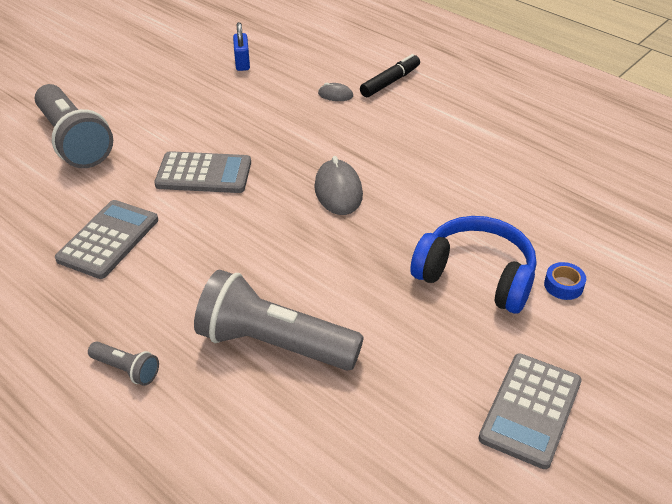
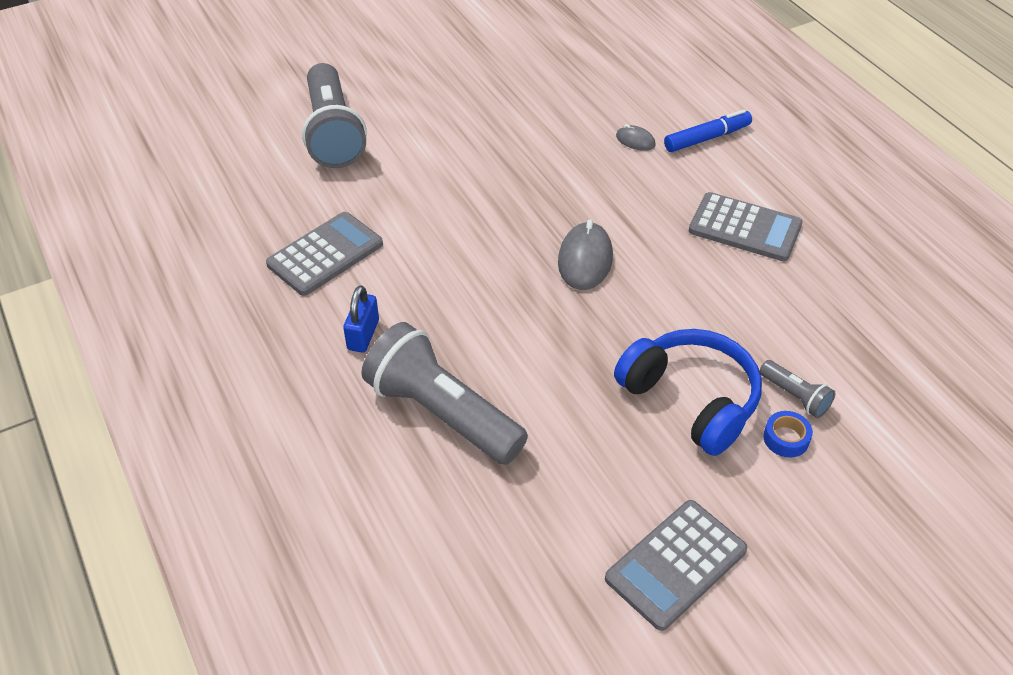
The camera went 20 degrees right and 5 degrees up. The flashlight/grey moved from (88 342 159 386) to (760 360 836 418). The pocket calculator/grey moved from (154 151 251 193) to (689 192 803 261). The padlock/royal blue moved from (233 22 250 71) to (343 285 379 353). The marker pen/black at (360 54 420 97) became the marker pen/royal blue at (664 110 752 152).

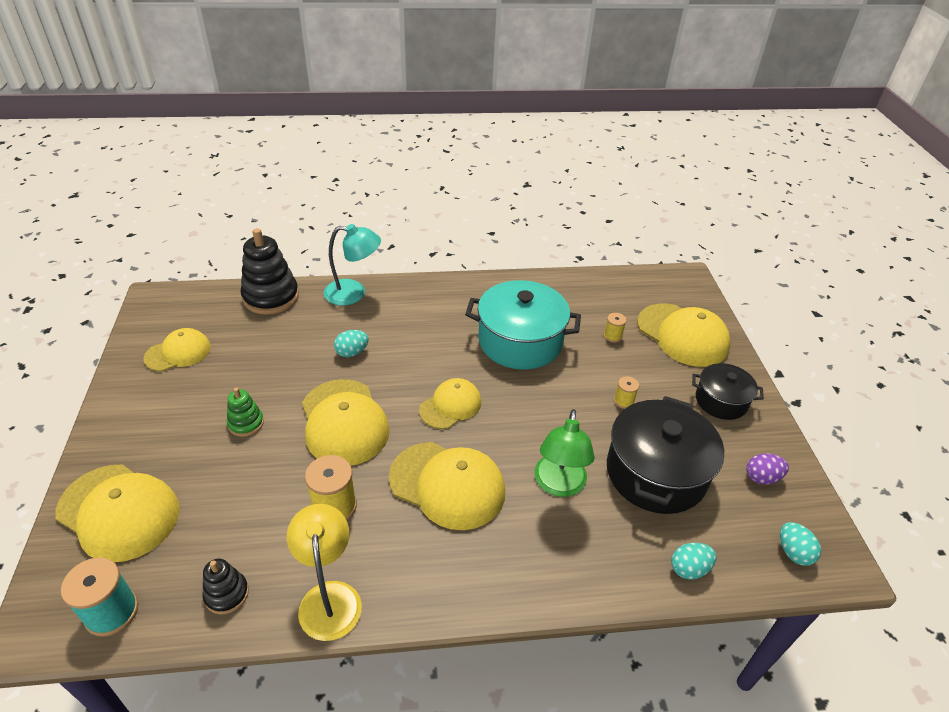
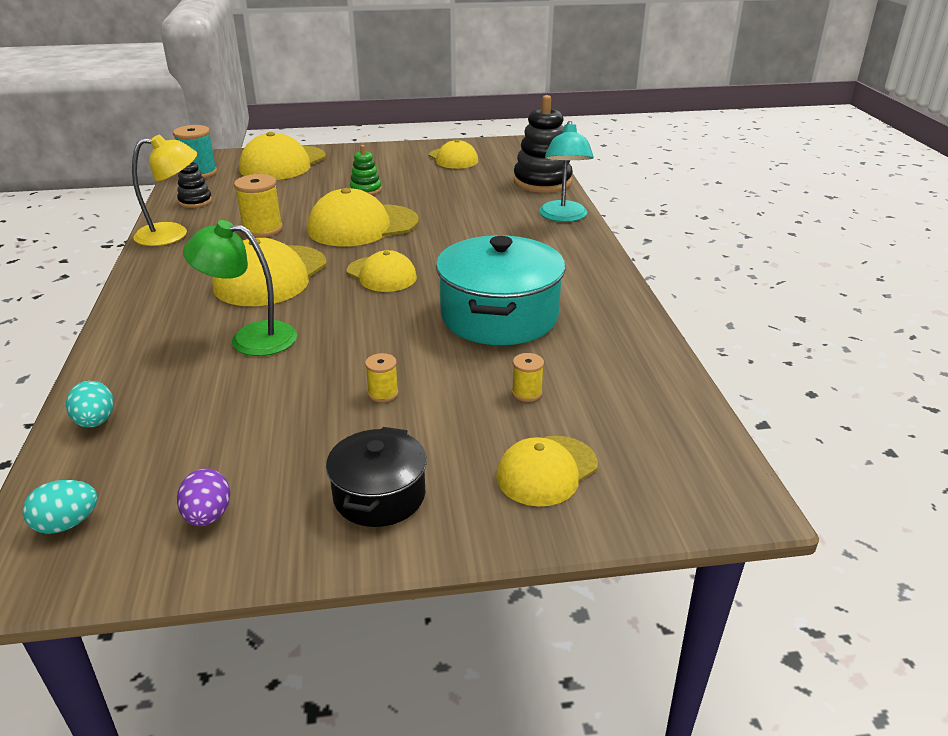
The camera went 90 degrees right and 10 degrees down. The toy egg/aqua at (334 330 369 357) disappeared. The pot/black at (607 396 724 514) disappeared. The baseball cap/golden at (637 304 731 367) changed to 0.62 times the size.

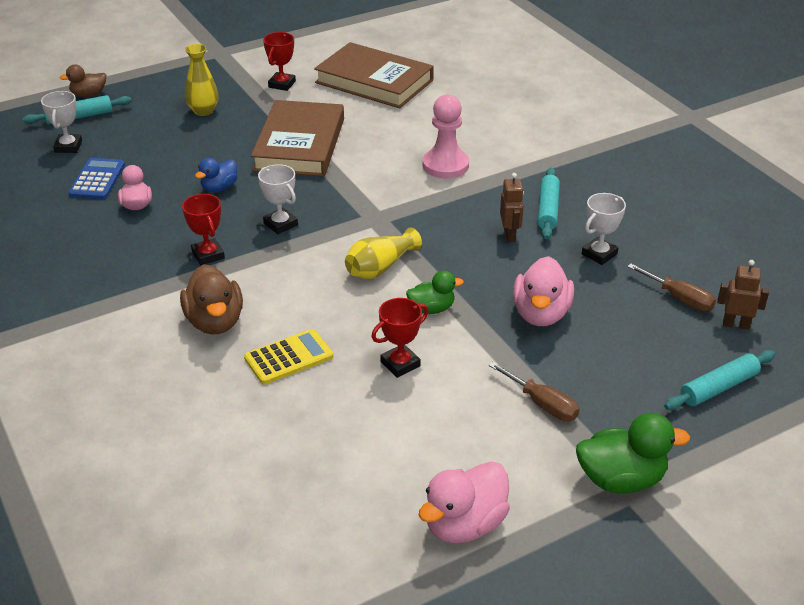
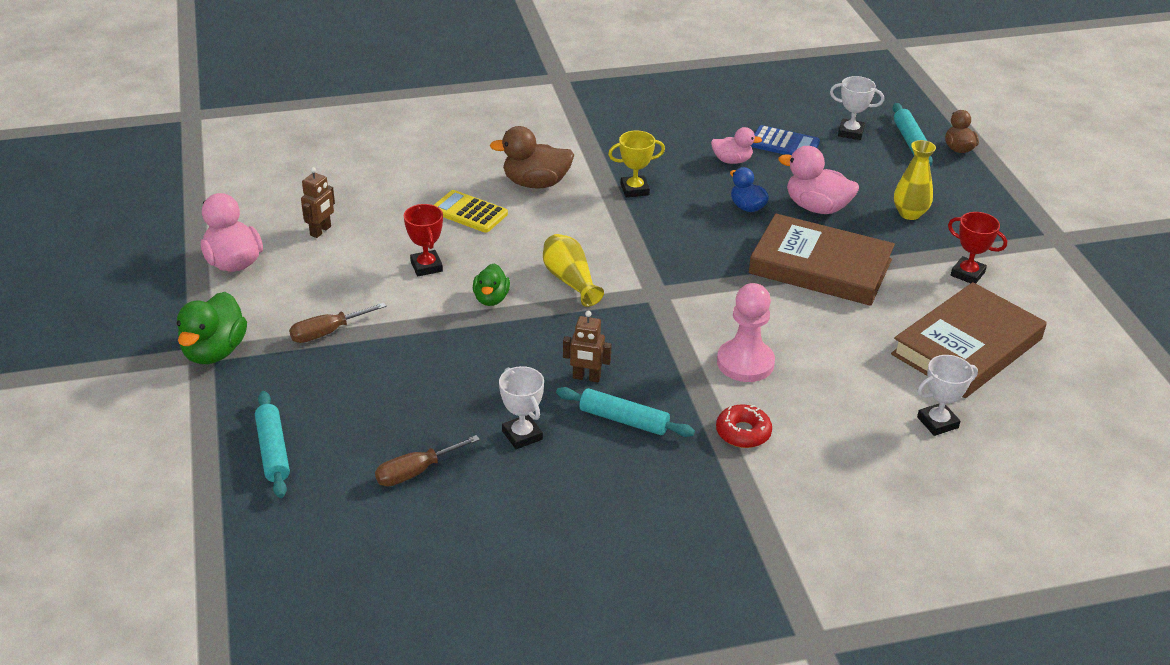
The camera went 105 degrees right and 0 degrees up. The trophy/crimson at (182 194 225 265) became the trophy/golden at (608 130 665 197). The pocket calculator/golden at (244 329 333 384) turned 135 degrees clockwise. The trophy/snow-white moved from (258 164 298 234) to (917 355 978 436). The toy duck/pink moved from (513 256 574 326) to (778 146 859 214). The robot/dark brown moved from (717 260 769 330) to (301 167 335 238). The doughnut/crimson at (716 404 772 448) appeared.

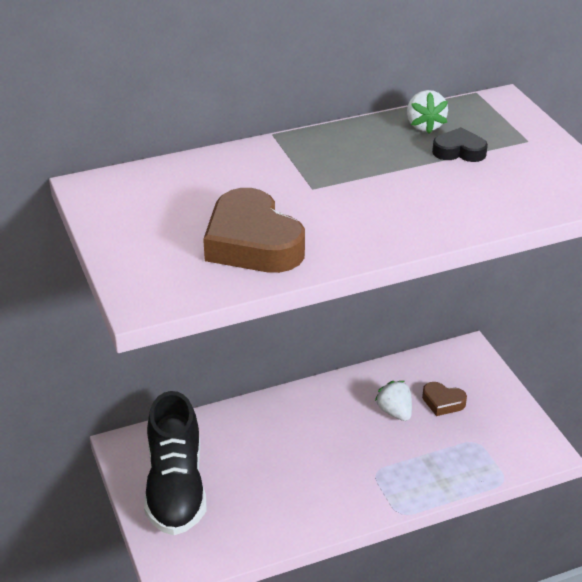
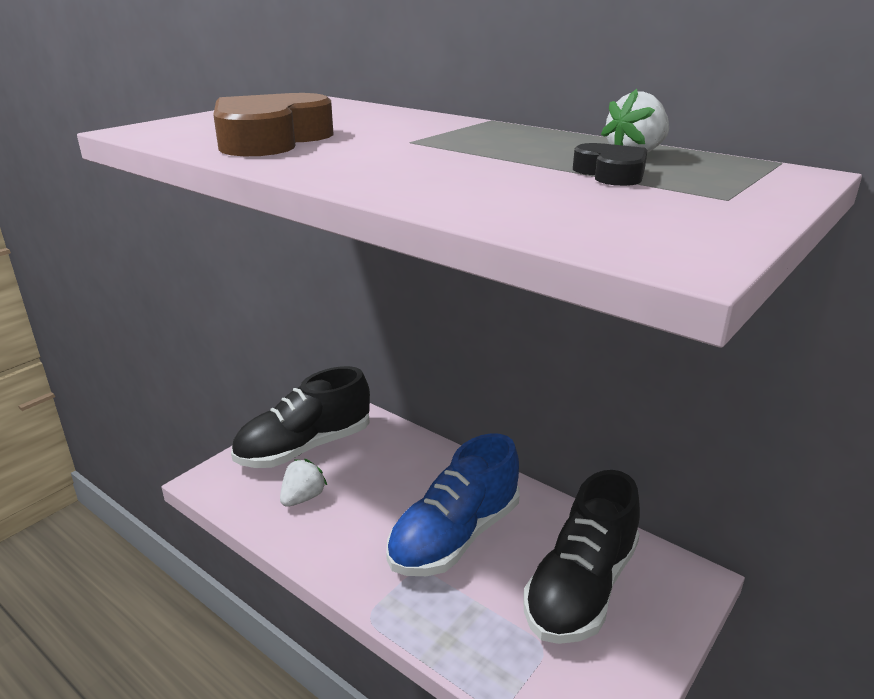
The camera went 60 degrees right and 10 degrees down. The strawberry/snow-white moved from (375 381 412 421) to (280 459 327 507). The love heart/dark brown at (422 382 467 416) was replaced by the shoe/black at (523 470 640 644). The shoe/royal blue at (386 433 520 576) appeared.

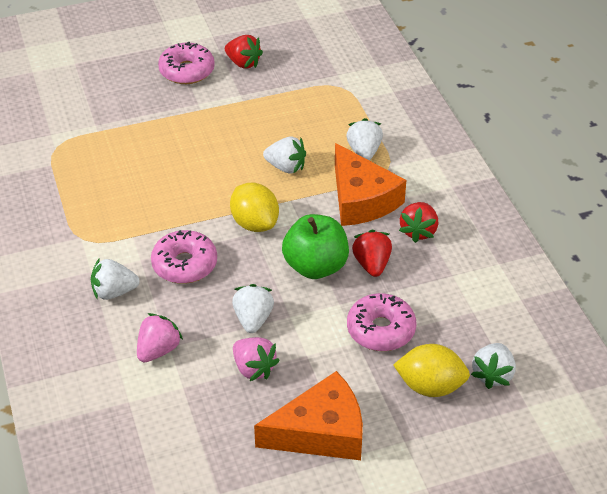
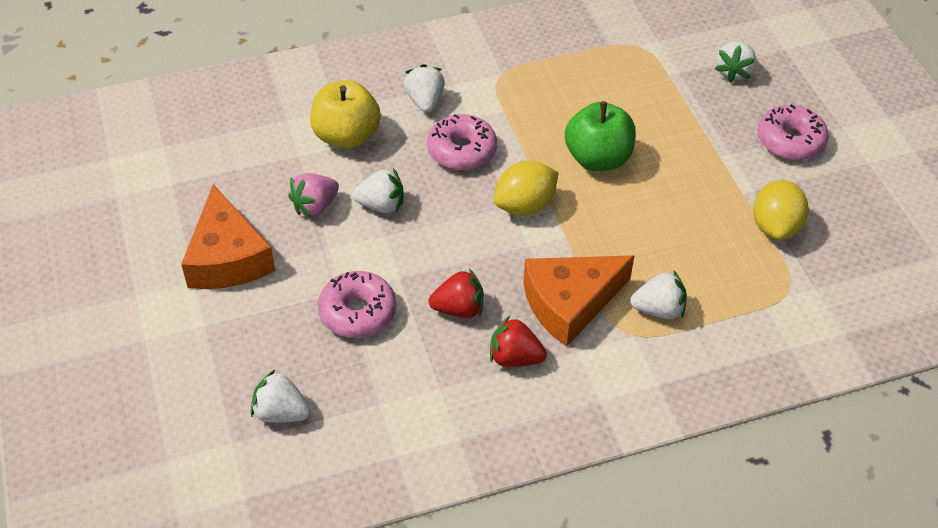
The camera went 90 degrees right and 5 degrees up. The strawberry/pink at (137 313 183 362) was replaced by the toy apple/golden at (310 80 381 149). The strawberry/crimson at (225 35 263 69) disappeared. The strawberry/snow-white moved from (263 136 306 174) to (715 41 757 83). The toy apple/leaf-green moved from (282 214 349 279) to (565 101 636 171). The toy lemon/golden moved from (393 344 470 397) to (753 180 809 240).

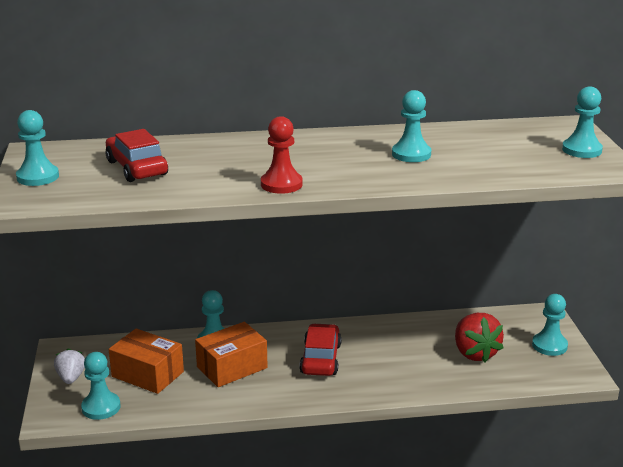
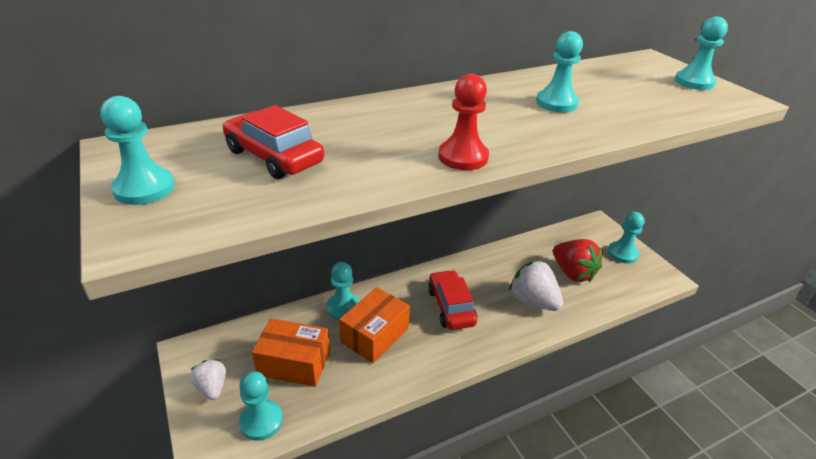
The camera went 20 degrees left and 10 degrees up. The strawberry/snow-white at (509 260 563 311) appeared.

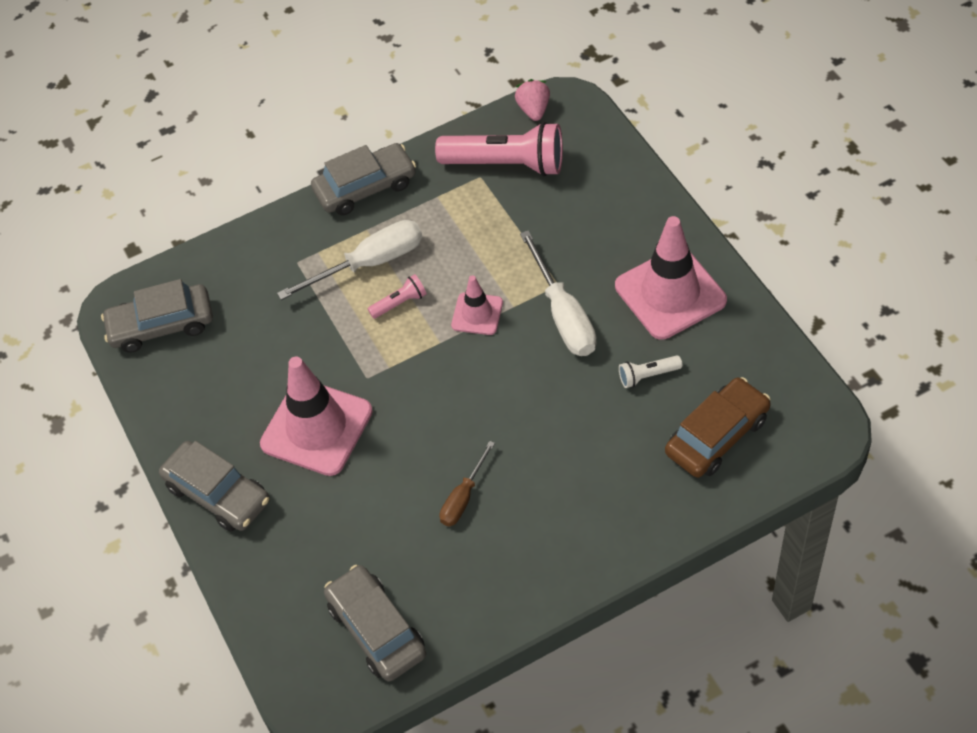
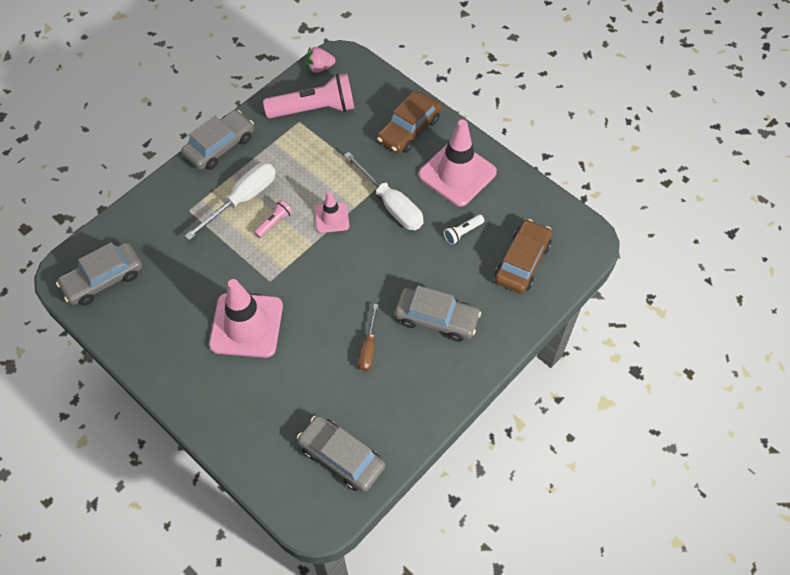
The camera went 25 degrees left and 5 degrees up. The car/grey moved from (159 441 270 532) to (394 286 481 342). The strawberry/pink at (515 79 550 121) turned 75 degrees counterclockwise. The car/dark brown at (377 92 442 154) appeared.

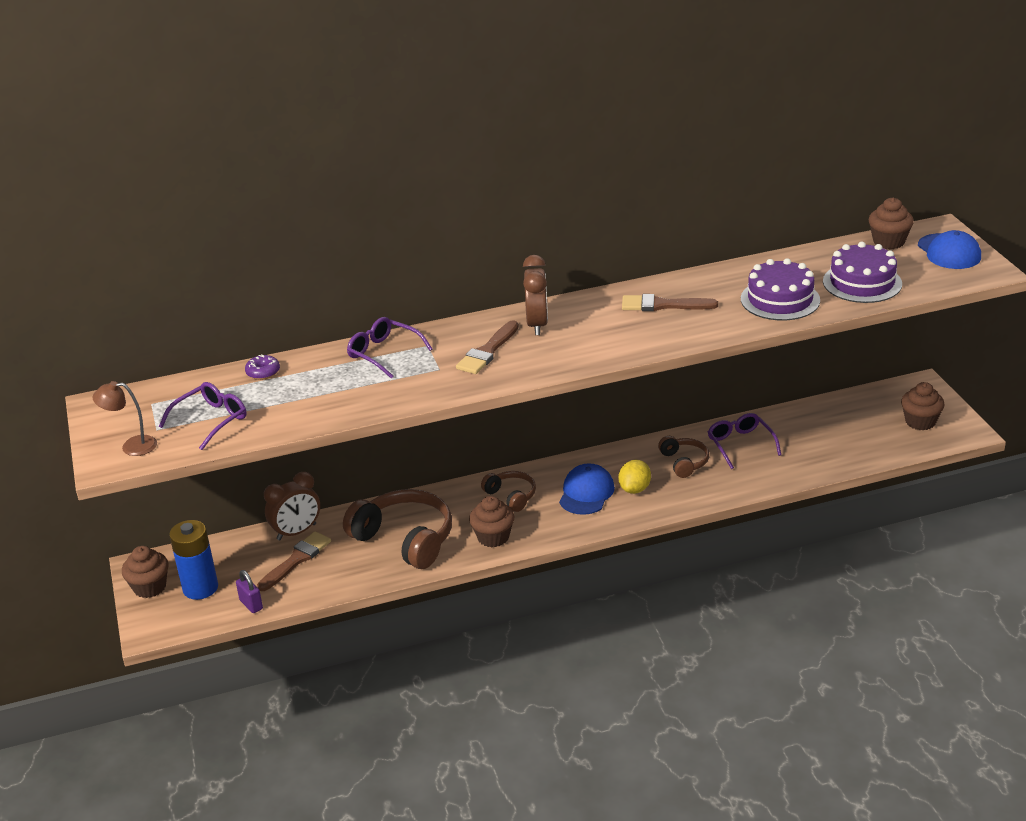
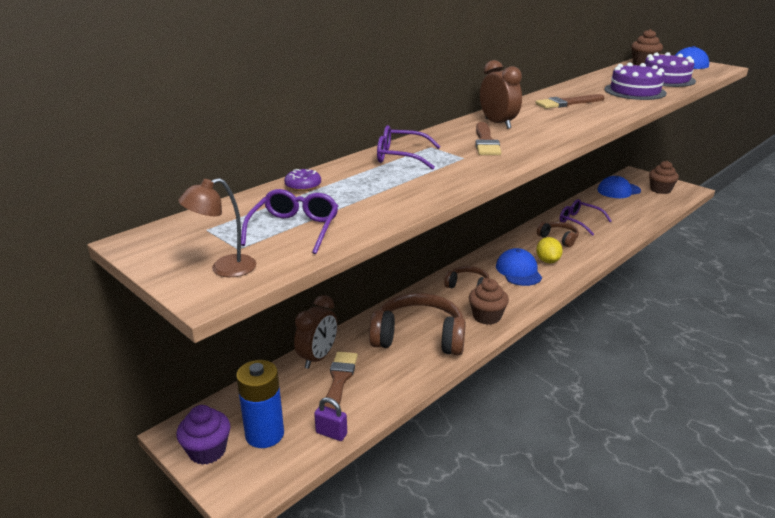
The camera went 30 degrees left and 5 degrees down. The muffin/dark brown at (122 546 168 598) became the muffin/violet at (176 405 230 465). The baseball cap/royal blue at (597 176 641 198) appeared.

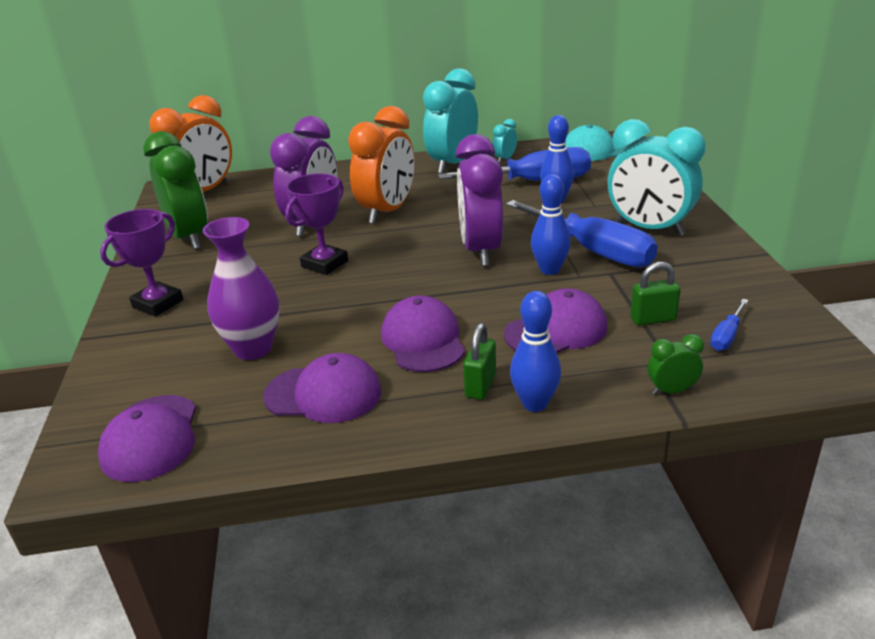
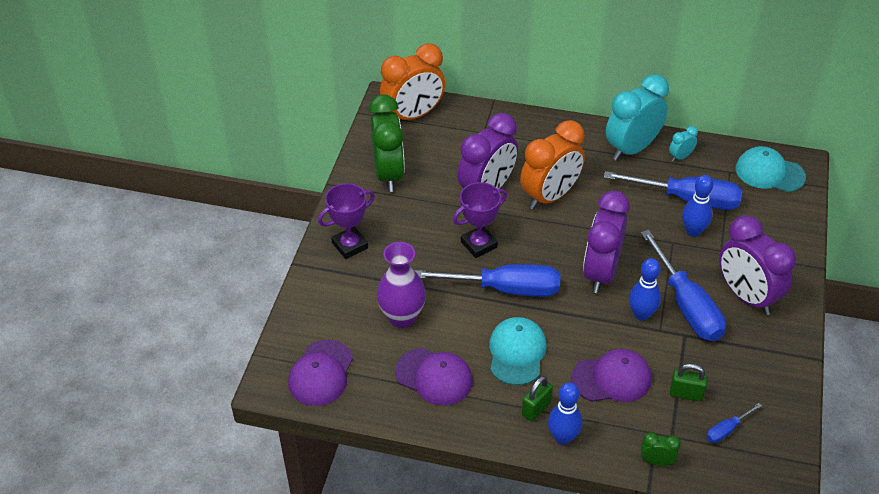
The camera went 20 degrees right and 15 degrees up. The baseball cap/violet at (381 296 465 372) became the baseball cap/aqua at (489 317 547 385). The bedside clock/aqua at (608 119 706 236) became the bedside clock/violet at (719 215 796 315). The flat screwdriver/royal blue at (414 264 560 297) appeared.

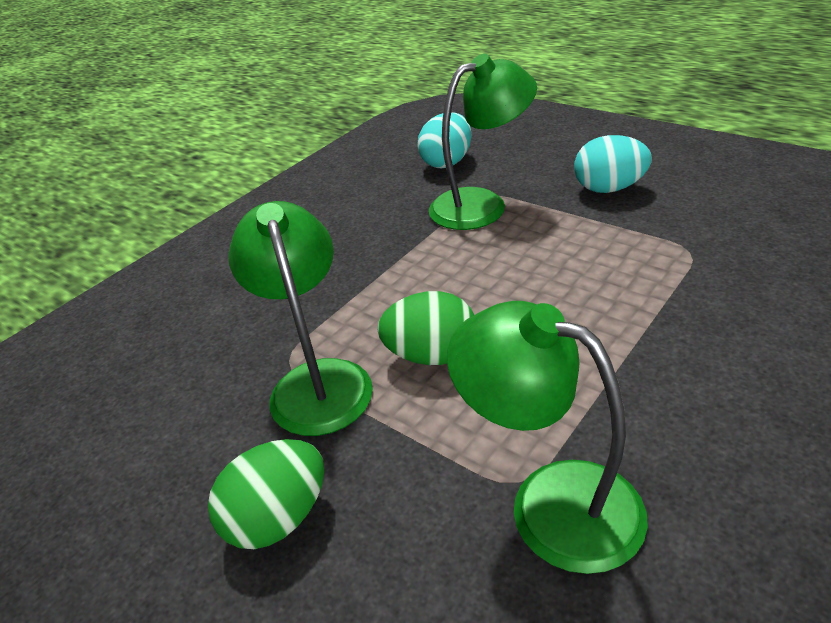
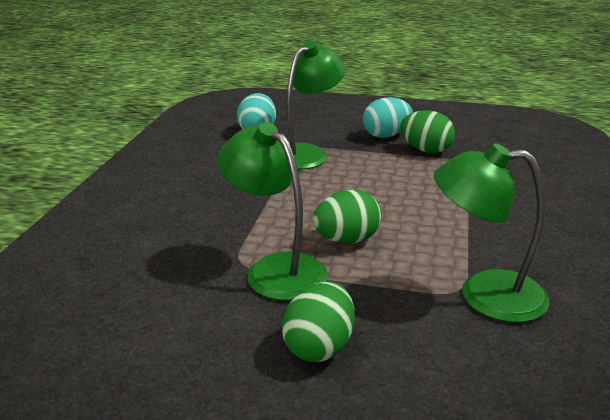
The camera went 30 degrees left and 10 degrees down. The toy egg/leaf-green at (400 110 455 153) appeared.

